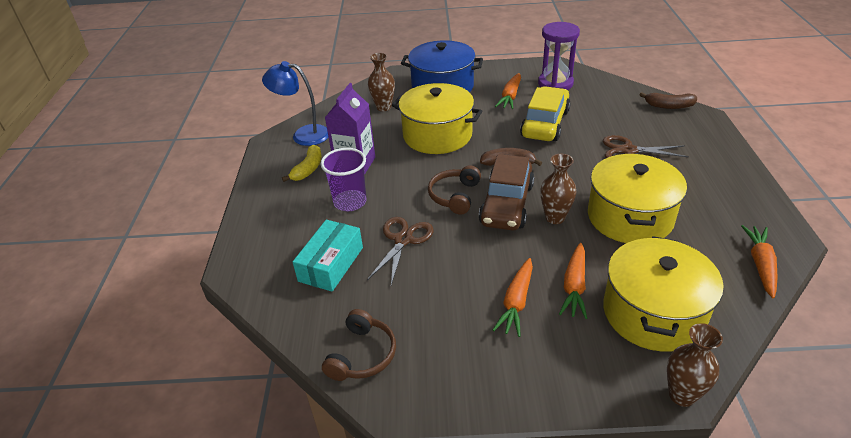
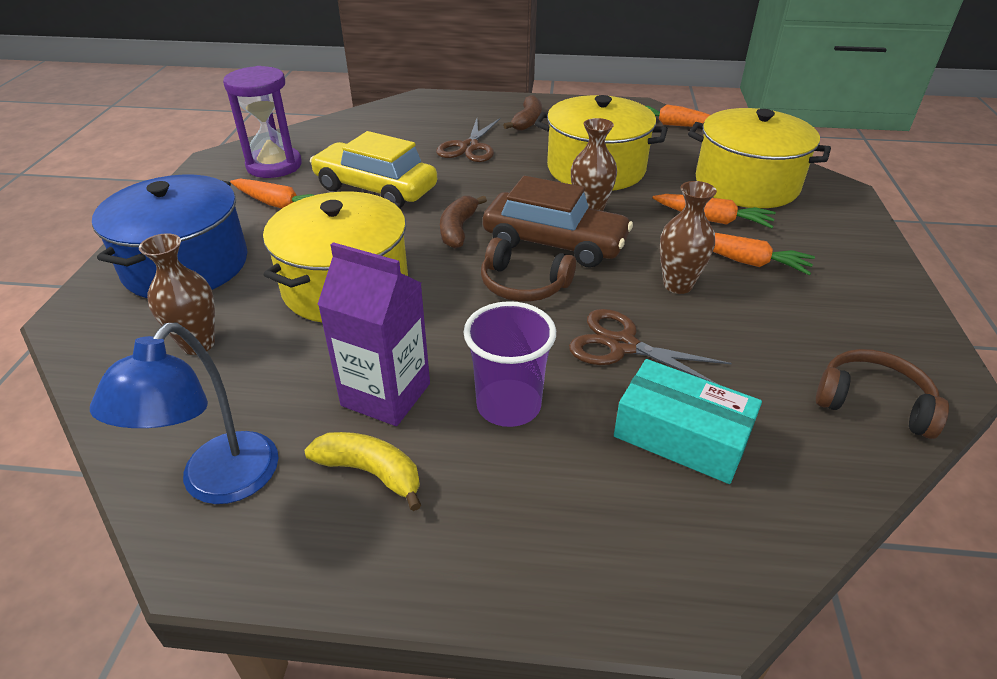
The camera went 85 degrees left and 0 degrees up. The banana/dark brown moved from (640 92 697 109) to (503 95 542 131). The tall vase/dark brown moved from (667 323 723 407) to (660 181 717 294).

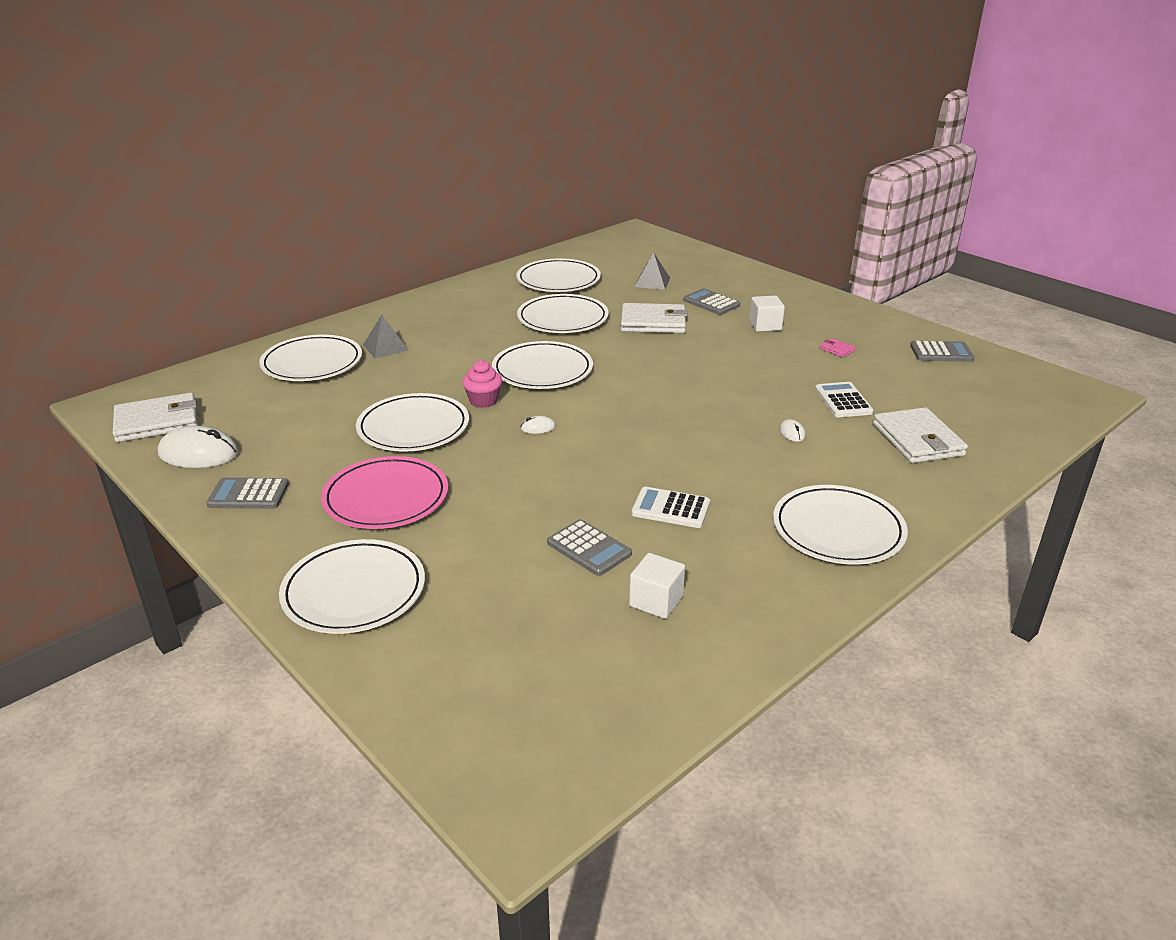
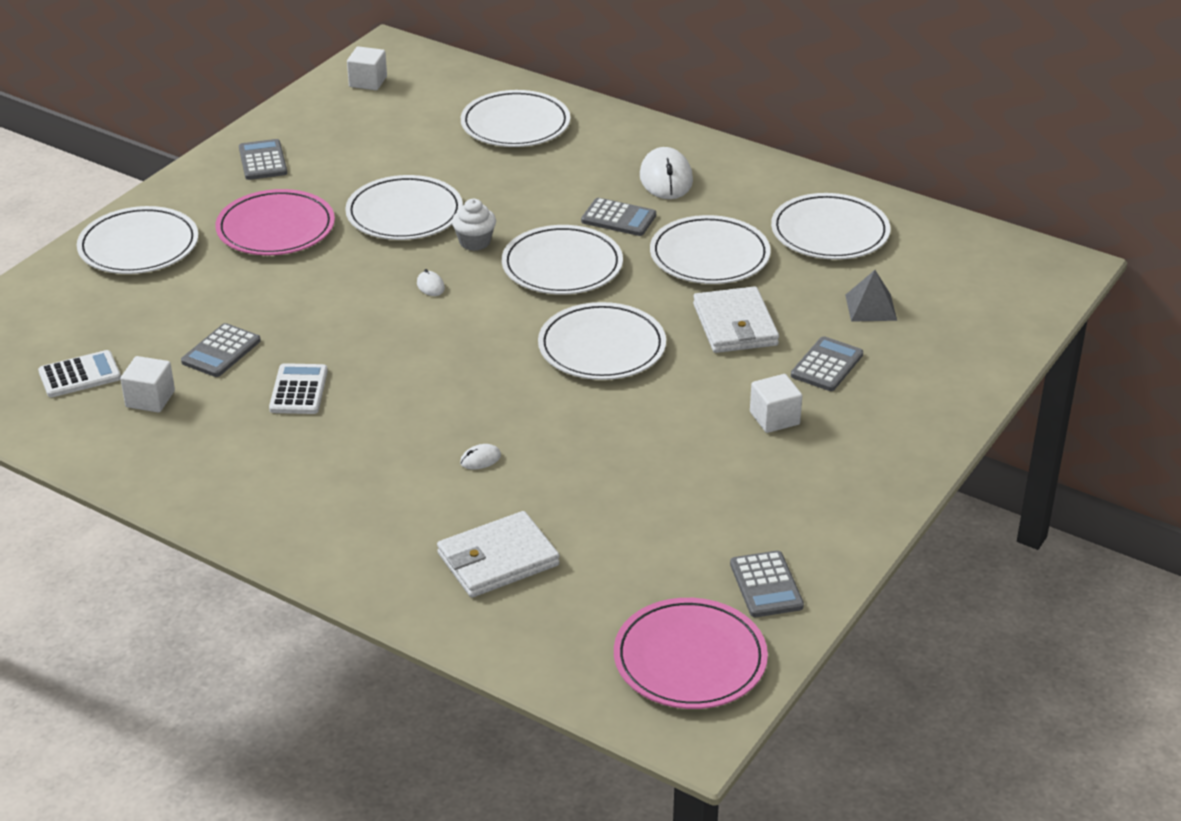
The camera went 75 degrees right and 5 degrees up. The billfold/snow-white at (113 393 198 442) was replaced by the cube/snow-white at (347 46 387 90). The mouse/snow-white moved from (158 426 238 468) to (640 147 693 199). The pyramid/grey at (363 315 409 358) disappeared. The muffin/pink at (462 360 502 408) became the muffin/snow-white at (452 199 496 251). The plate/snow-white moved from (773 485 908 565) to (538 302 666 380). The pocket calculator/snow-white moved from (815 382 873 417) to (38 350 121 397). The billfold/pink at (820 338 856 357) disappeared. The pocket calculator/grey at (581 198 656 236) appeared. The plate/pink at (614 598 768 709) appeared.

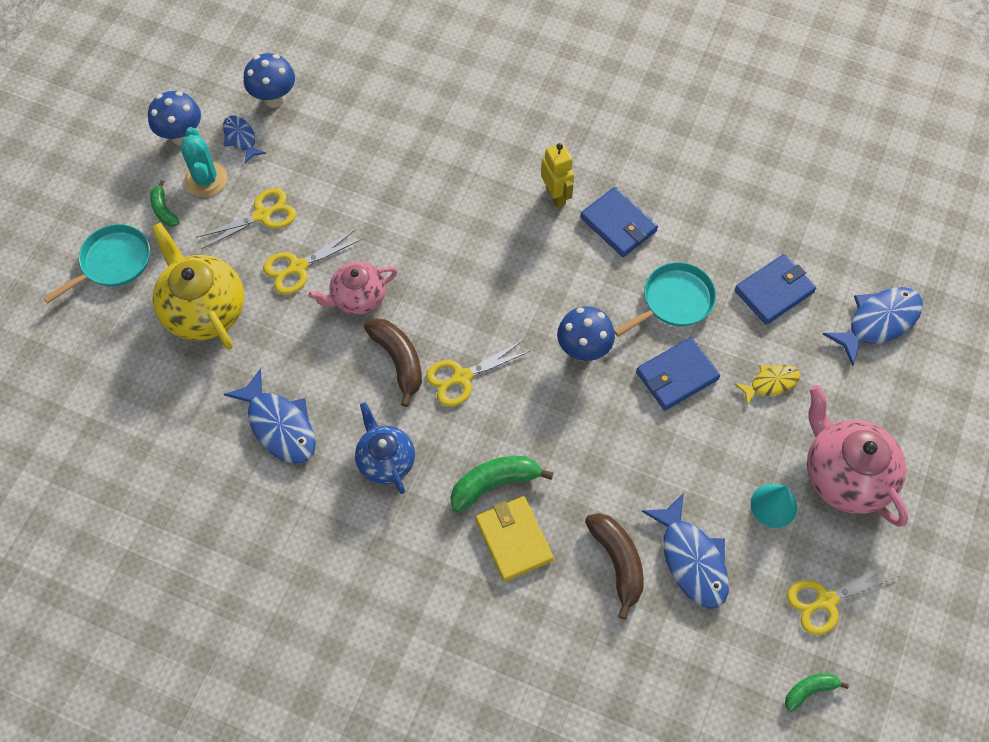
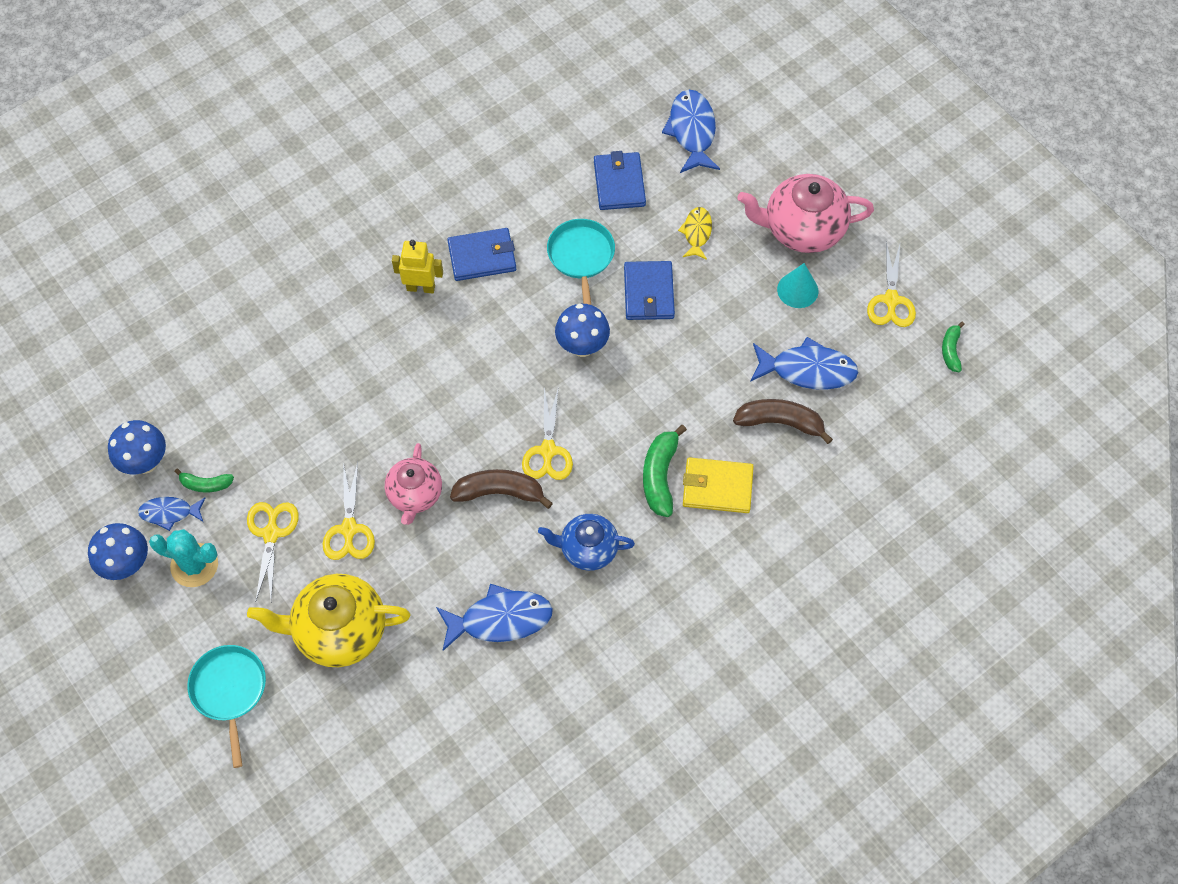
The camera went 60 degrees left and 0 degrees up. The banana/leaf-green moved from (150 180 179 227) to (174 469 234 493).

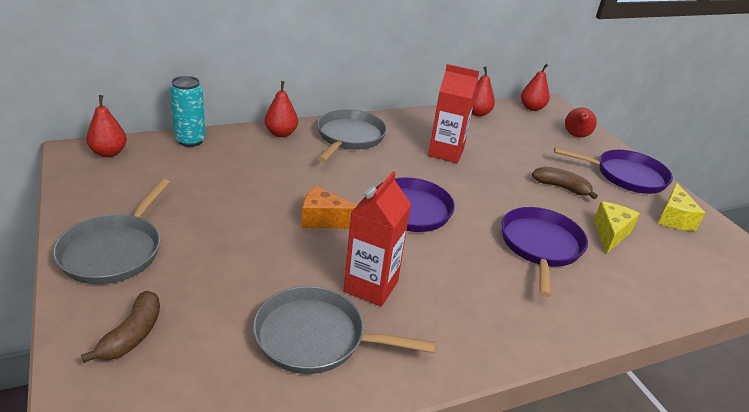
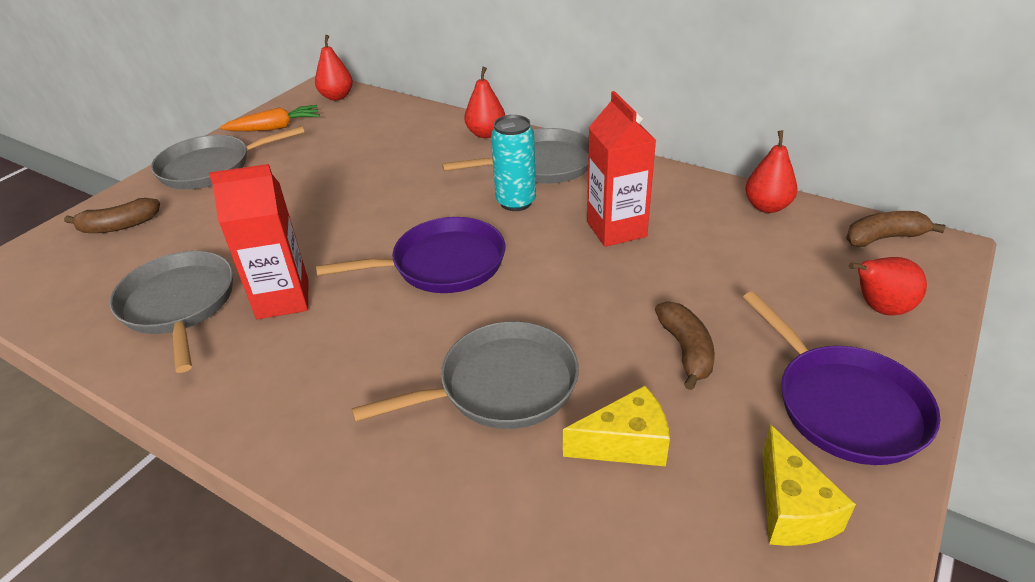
The camera went 60 degrees right and 5 degrees up. The can/aqua moved from (170 76 206 147) to (491 115 536 211). The piece of cheese/orange at (302 186 357 229) disappeared. The skillet/violet at (501 207 588 297) became the skillet/grey at (352 321 579 429). The toy pear/crimson at (521 64 550 111) was replaced by the banana/dark brown at (846 211 945 247). The piece of cheese/golden at (658 182 705 231) turned 75 degrees counterclockwise. The root vegetable/orange at (220 105 320 131) appeared.

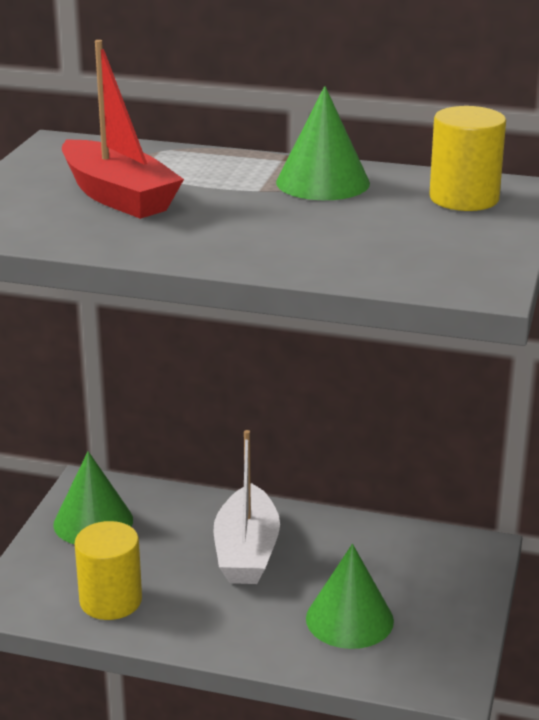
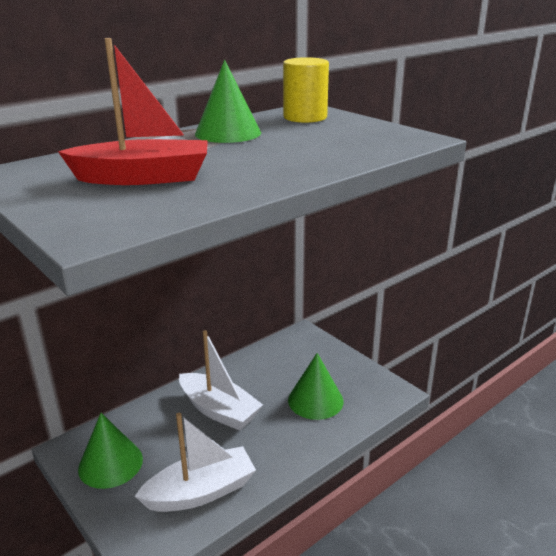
The camera went 55 degrees left and 0 degrees up. The cylinder shape/golden at (75 521 142 620) was replaced by the boat/snow-white at (135 413 256 512).

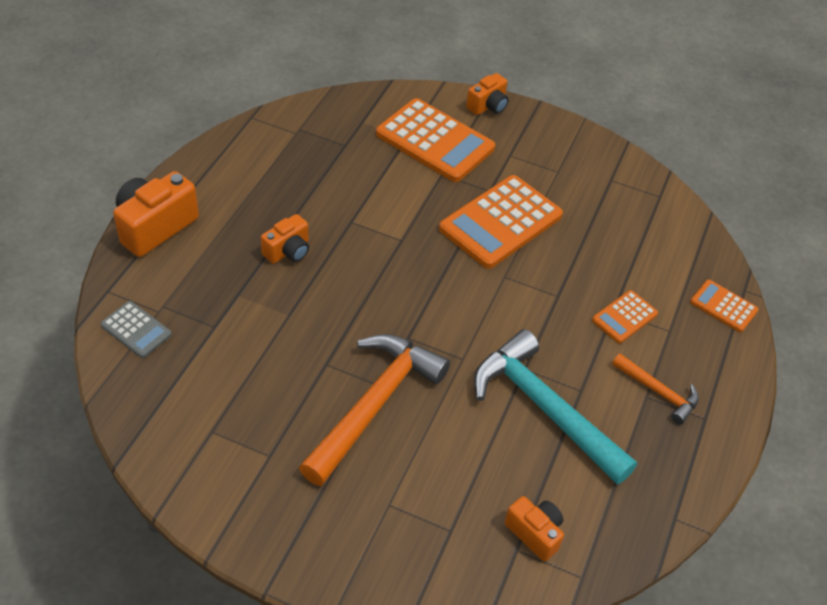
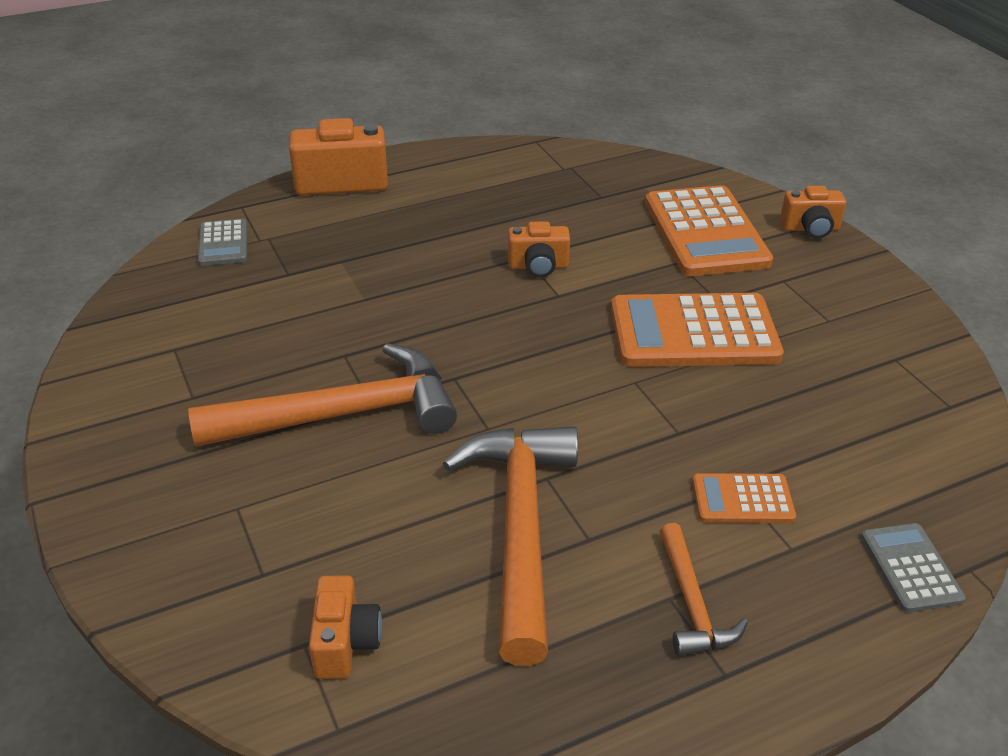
The camera went 45 degrees right and 10 degrees down. The photo camera/orange moved from (261 214 309 264) to (508 221 570 278). The carpenter's hammer/aqua at (474 329 637 485) became the carpenter's hammer/orange at (443 426 578 666). The pocket calculator/orange at (690 279 759 332) became the pocket calculator/grey at (861 523 966 612).

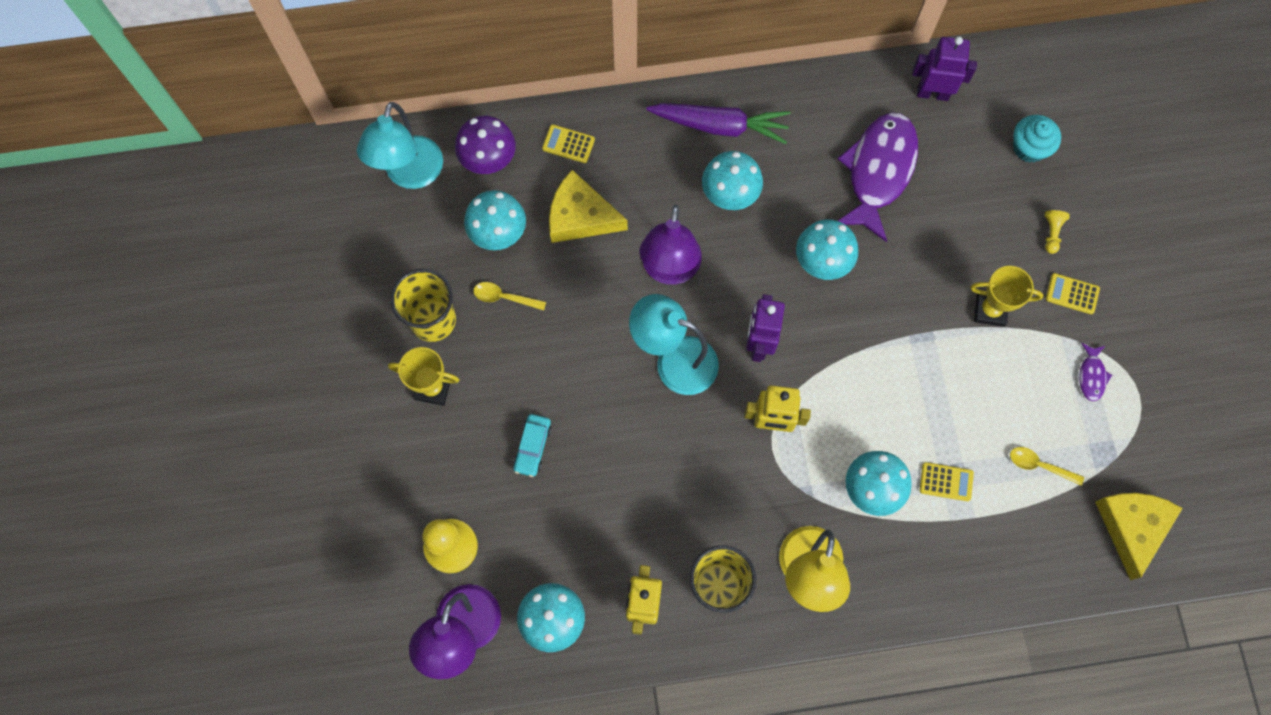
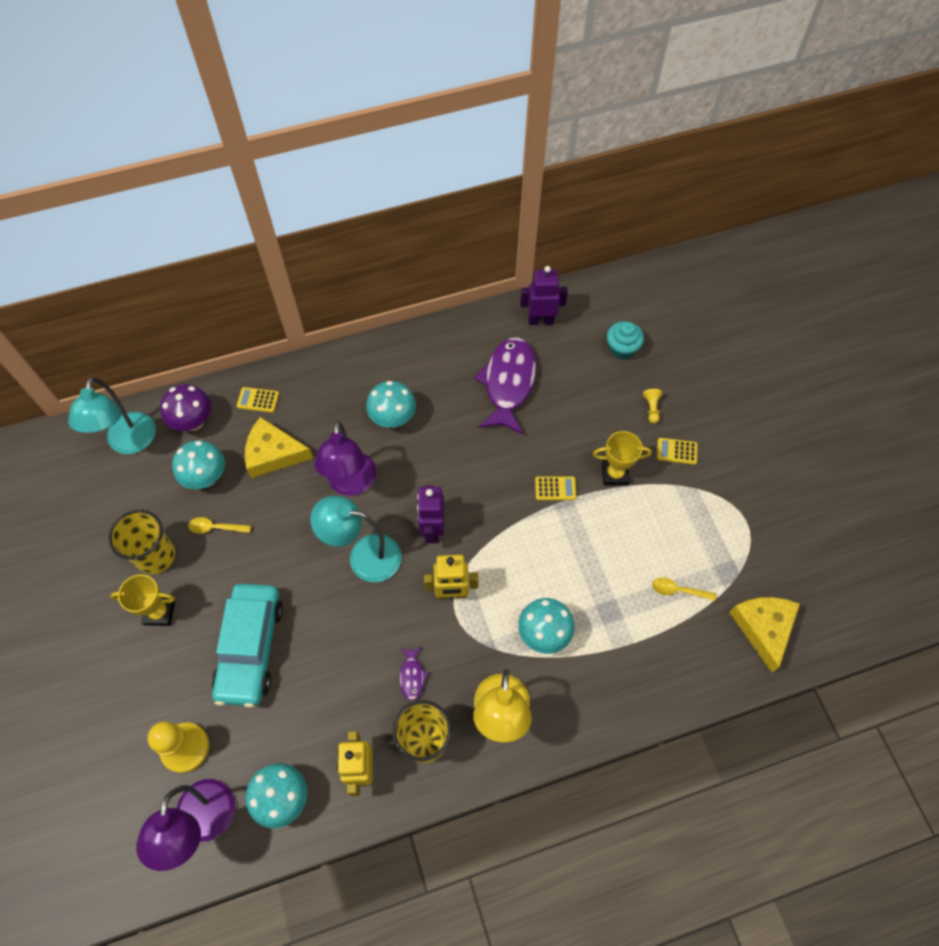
The camera went 10 degrees left and 10 degrees down. The car/aqua at (513 414 552 477) changed to 2.26 times the size. The root vegetable/violet at (646 103 791 144) disappeared. The fungus/aqua at (796 219 858 280) disappeared. The pocket calculator/golden moved from (920 462 974 501) to (535 476 576 500). The fish/violet moved from (1079 343 1112 401) to (400 647 429 700).

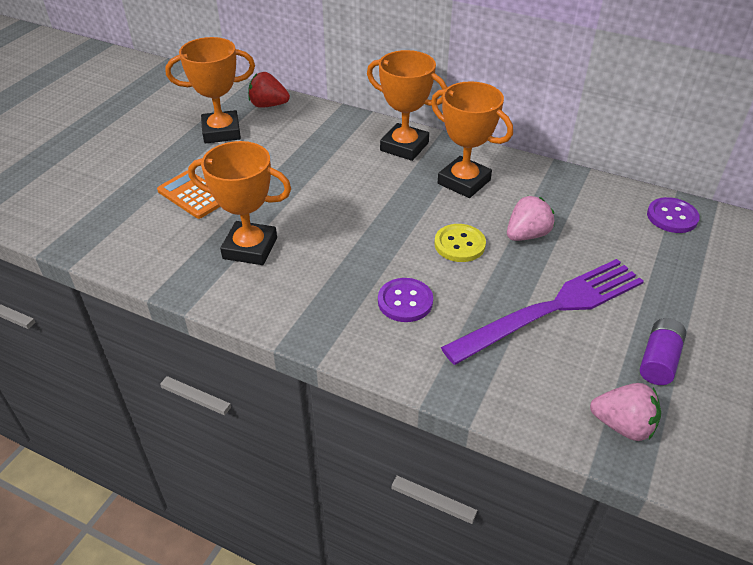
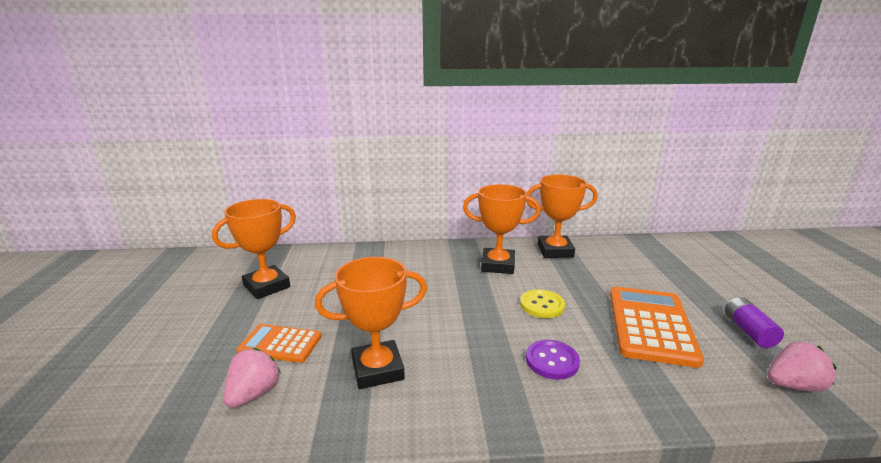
The camera went 30 degrees left and 20 degrees down. The strawberry/crimson at (248 72 290 108) disappeared. The trophy/orange moved from (367 50 447 161) to (526 174 598 258). The fork/violet at (441 259 644 365) was replaced by the pocket calculator/orange at (610 287 704 368). The strawberry/pink moved from (507 196 554 241) to (224 348 281 408). The button/violet at (647 197 700 233) disappeared.

